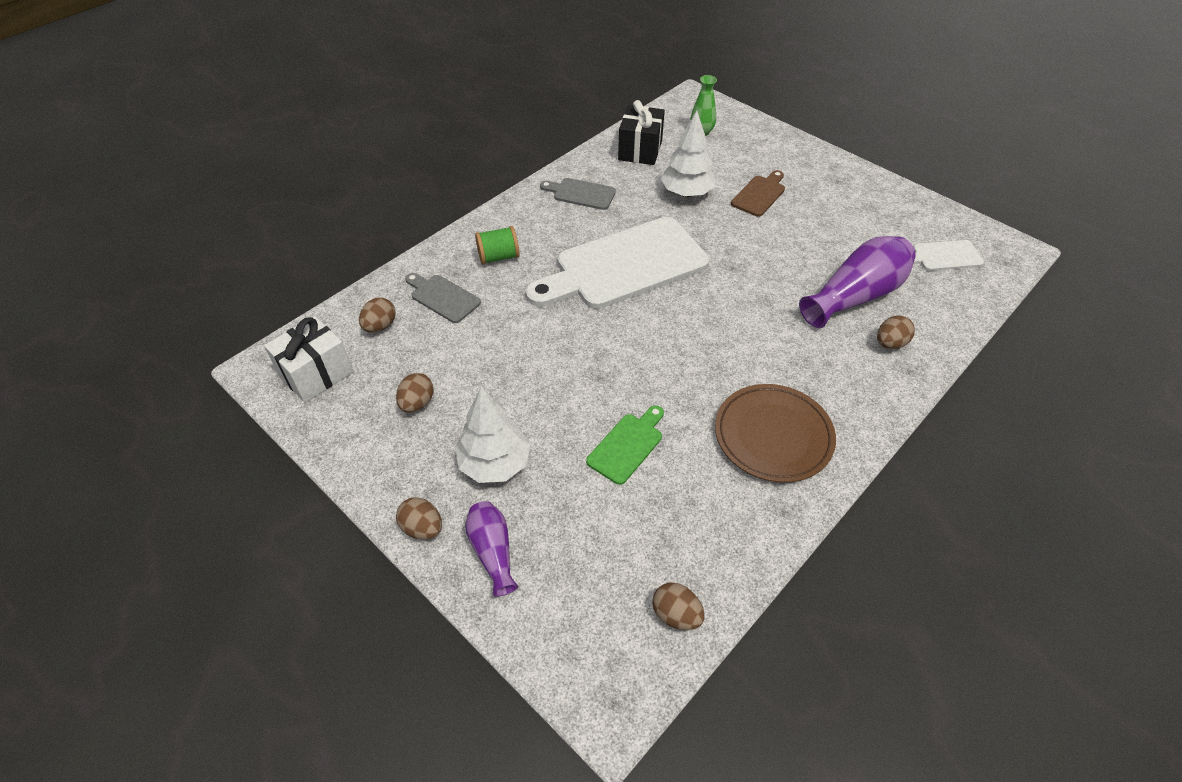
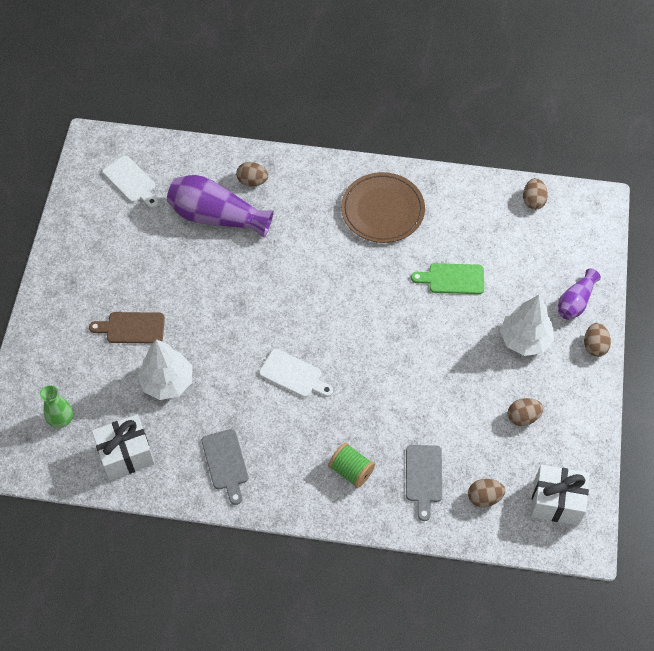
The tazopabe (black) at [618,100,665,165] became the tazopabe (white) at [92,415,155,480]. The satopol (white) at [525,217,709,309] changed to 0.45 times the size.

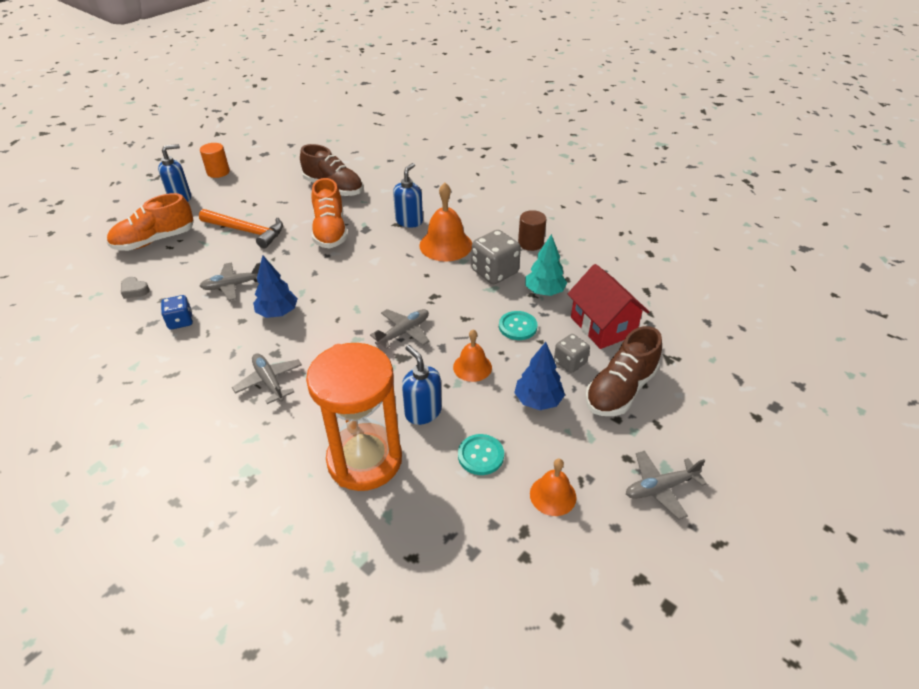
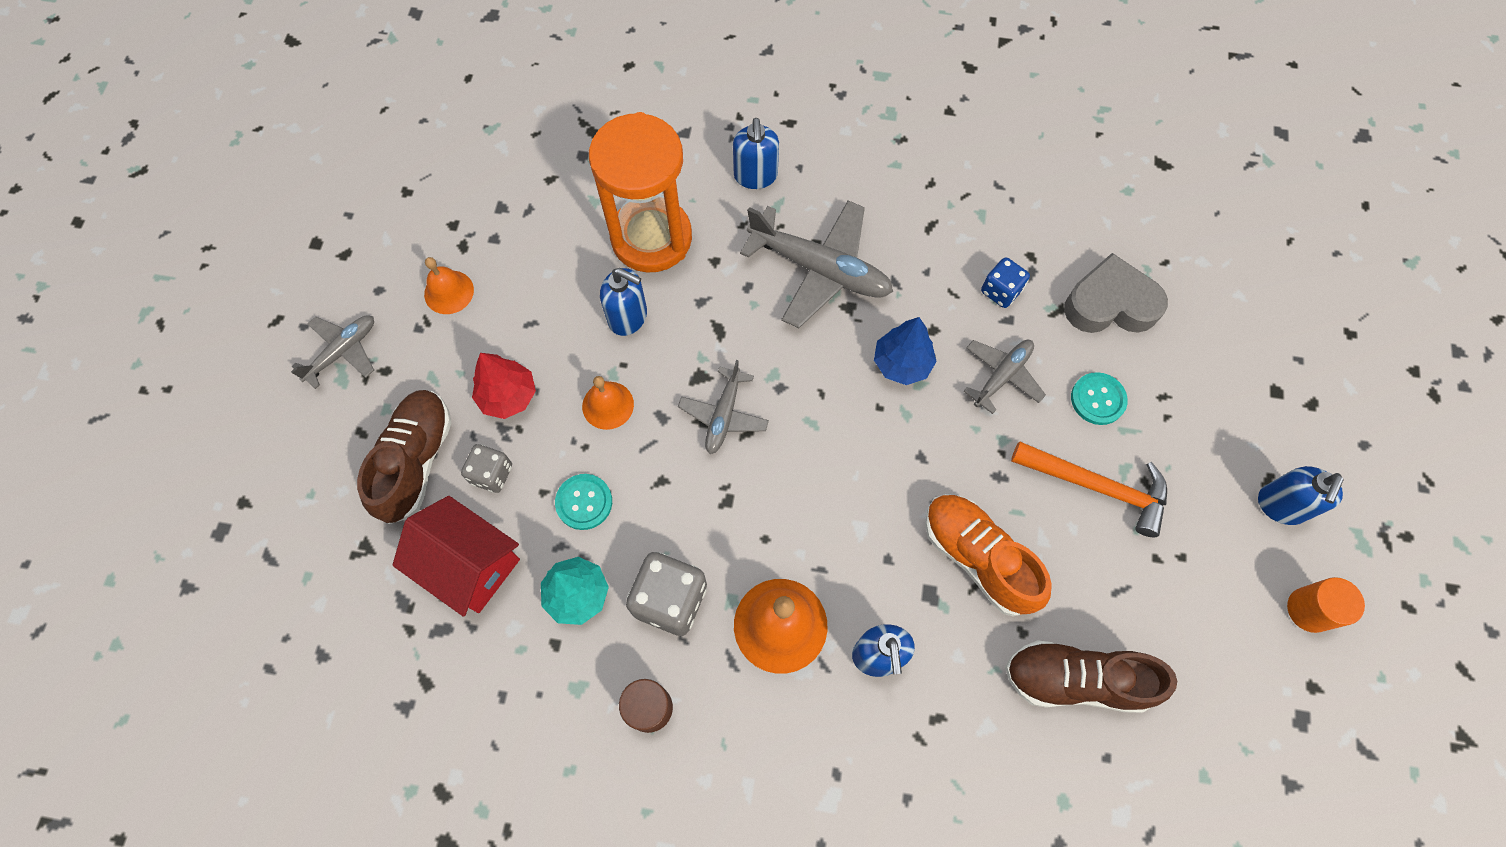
The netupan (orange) at [107,193,194,251] disappeared. The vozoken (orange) at [199,209,283,249] turned 150 degrees counterclockwise. The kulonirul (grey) at [121,277,150,299] changed to 2.21 times the size. The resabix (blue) at [514,342,565,410] became the resabix (red) at [472,353,536,419]. The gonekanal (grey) at [232,353,302,404] changed to 1.76 times the size. The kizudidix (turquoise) moved from [458,434,504,475] to [1071,372,1128,425]. The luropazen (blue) at [733,118,779,189] appeared.

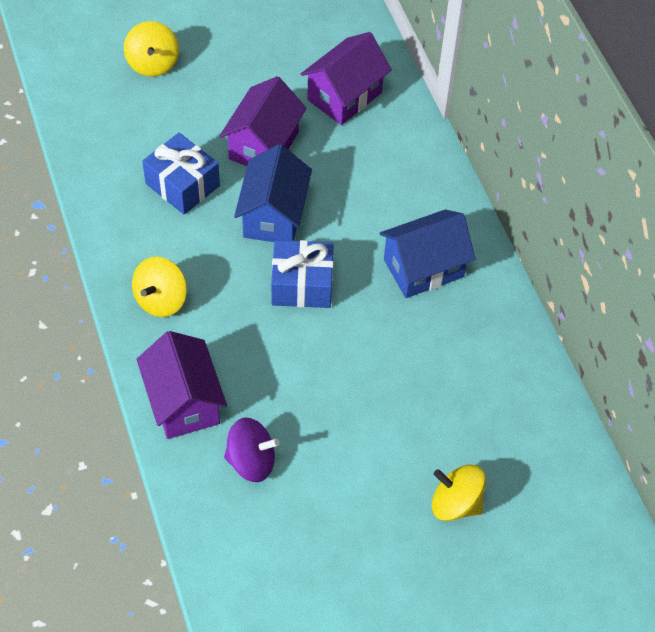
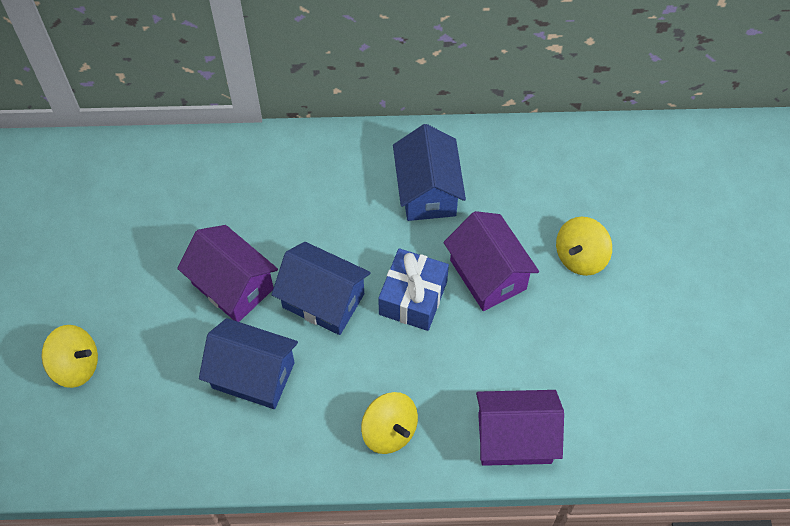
The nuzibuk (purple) moved from [301,32,392,125] to [444,211,539,311]. The tazopabe (blue) at [142,133,220,214] was replaced by the nuzibuk (blue) at [199,318,298,409]. The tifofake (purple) at [224,417,279,482] disappeared. The tifofake (yellow) moved from [432,465,486,521] to [556,216,612,276].

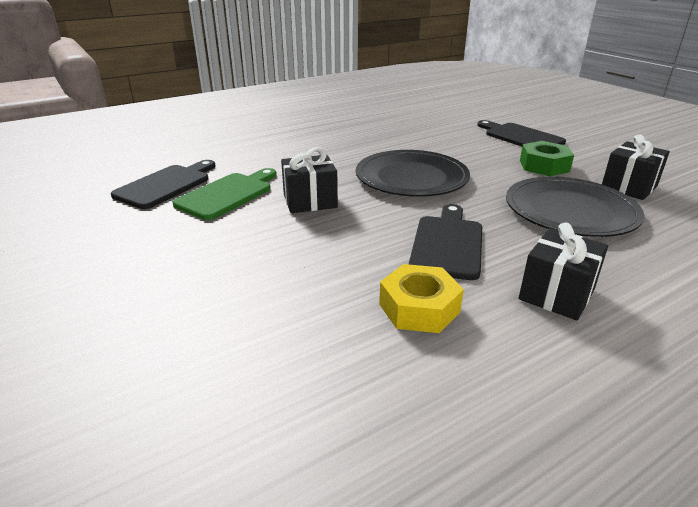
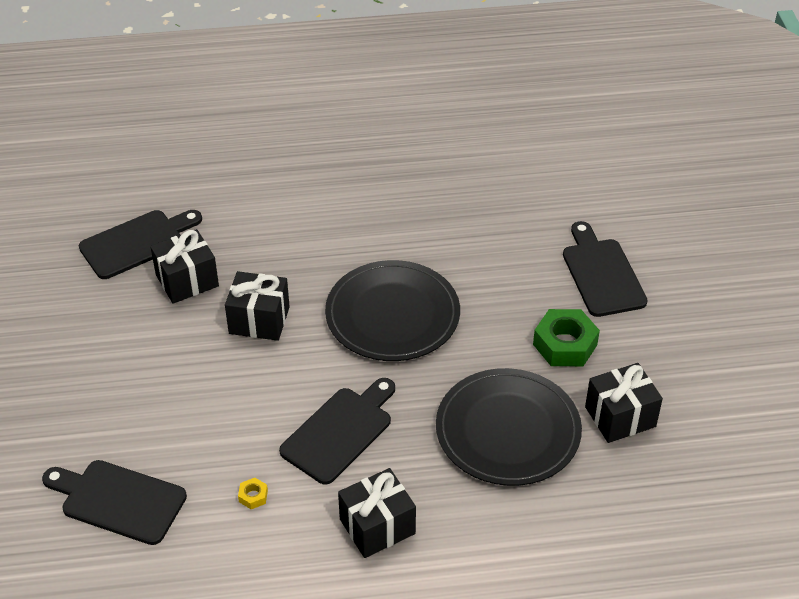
The satopol (green) at [173,168,277,220] was replaced by the tazopabe (black) at [150,229,219,304]. The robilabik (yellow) at [379,264,464,333] changed to 0.44 times the size. The satopol (black) at [42,460,187,545] appeared.

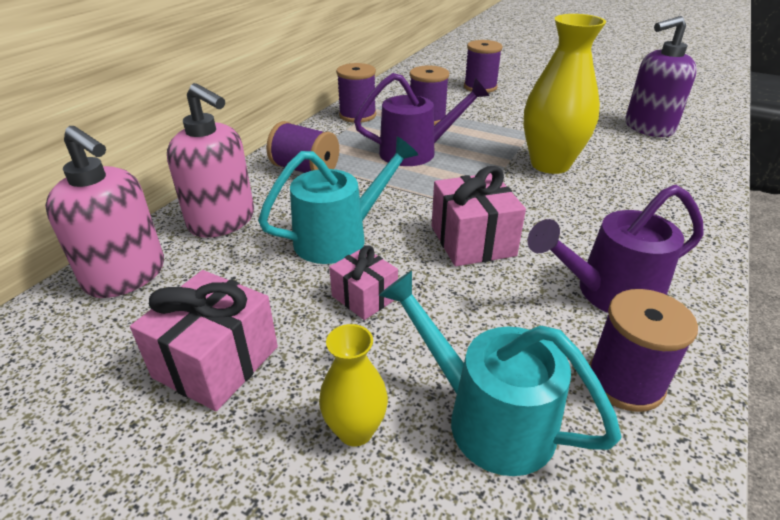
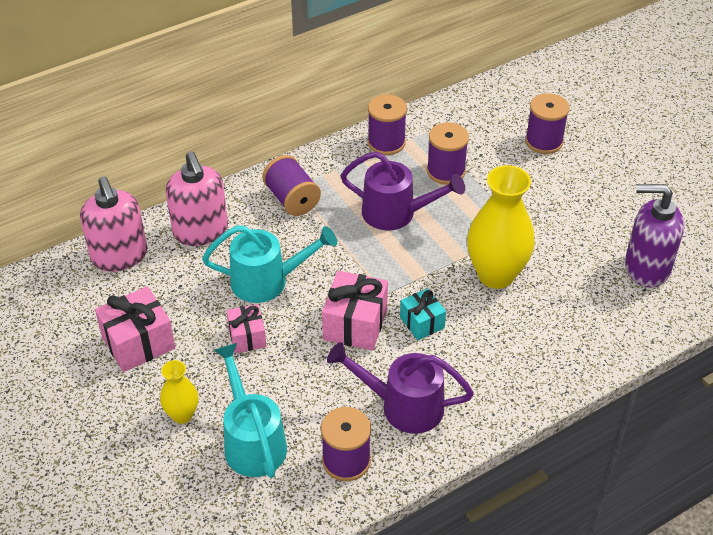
The tazopabe (turquoise) at [400,288,446,340] appeared.

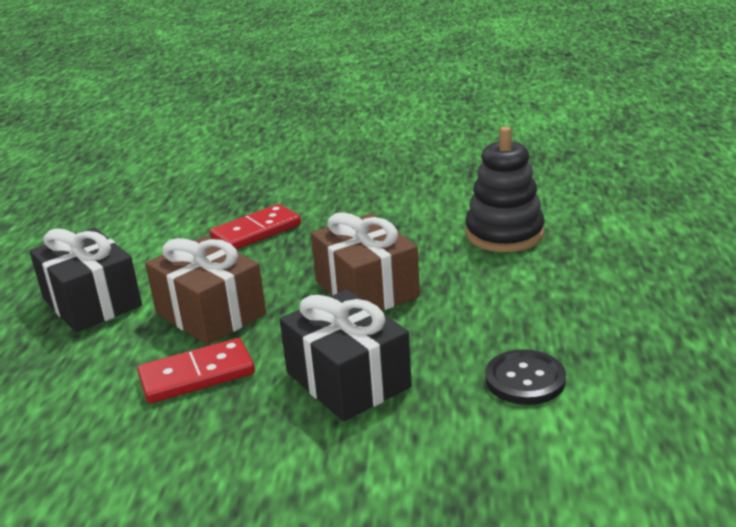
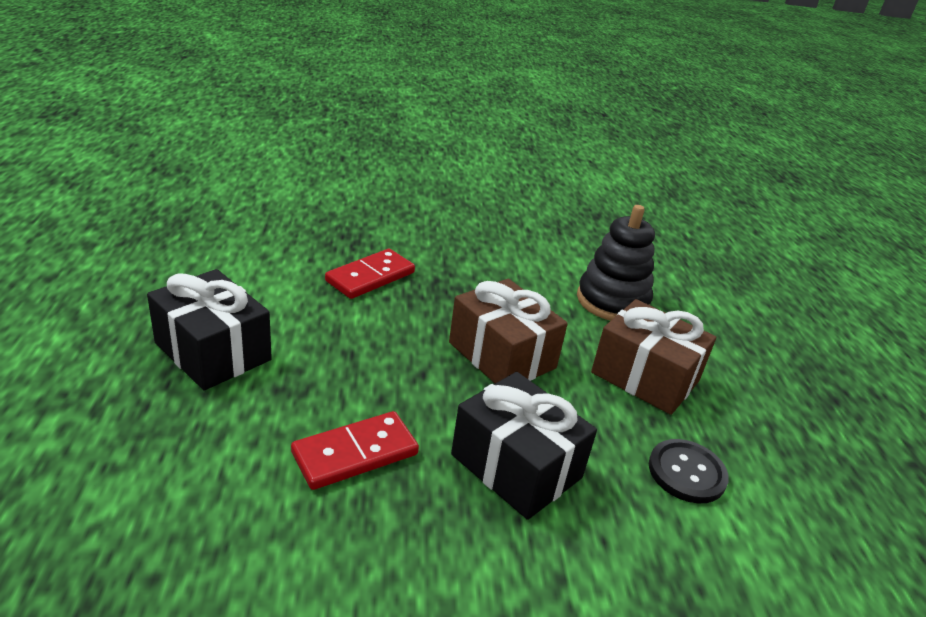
The tazopabe (brown) moved from [145,236,266,345] to [591,299,716,415].

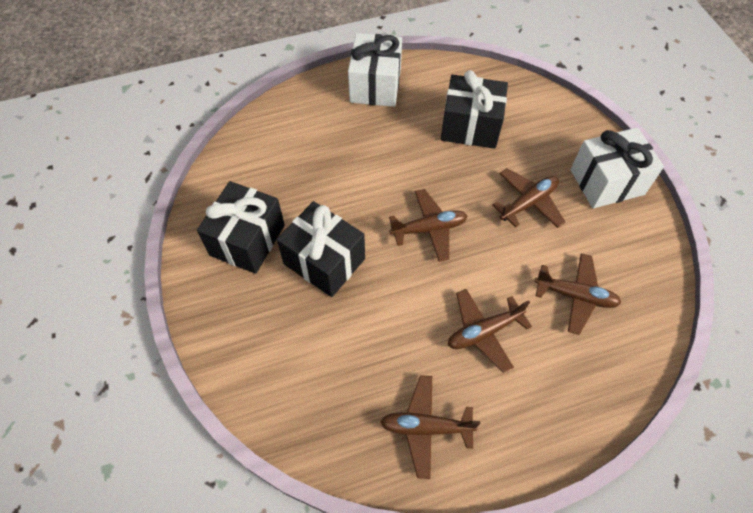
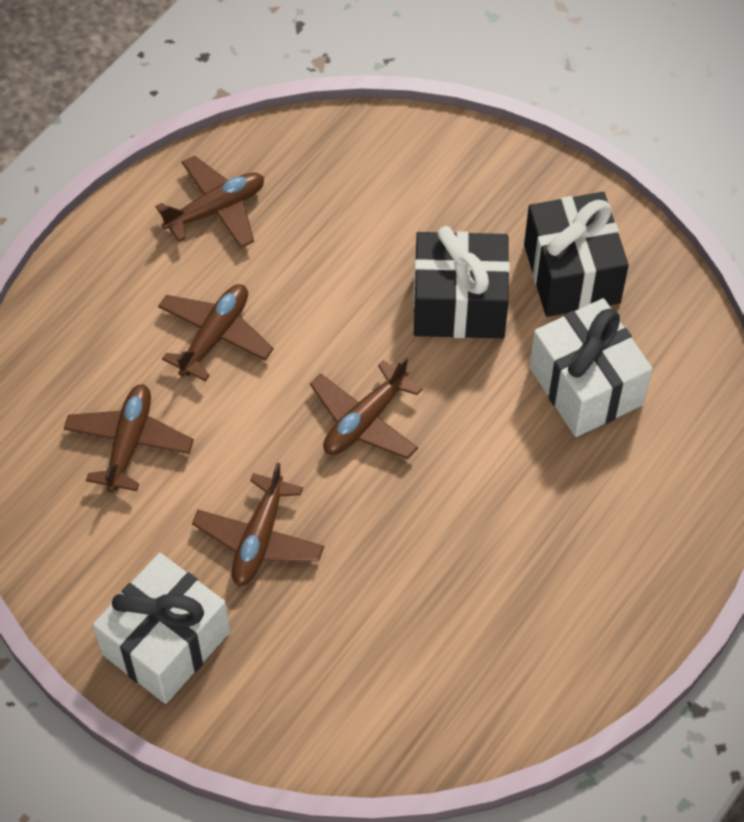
The tazopabe (white) moved from [348,33,402,107] to [529,298,653,437]. The tazopabe (black) at [441,70,508,149] disappeared. The gonekanal (brown) at [534,253,621,335] turned 120 degrees clockwise.

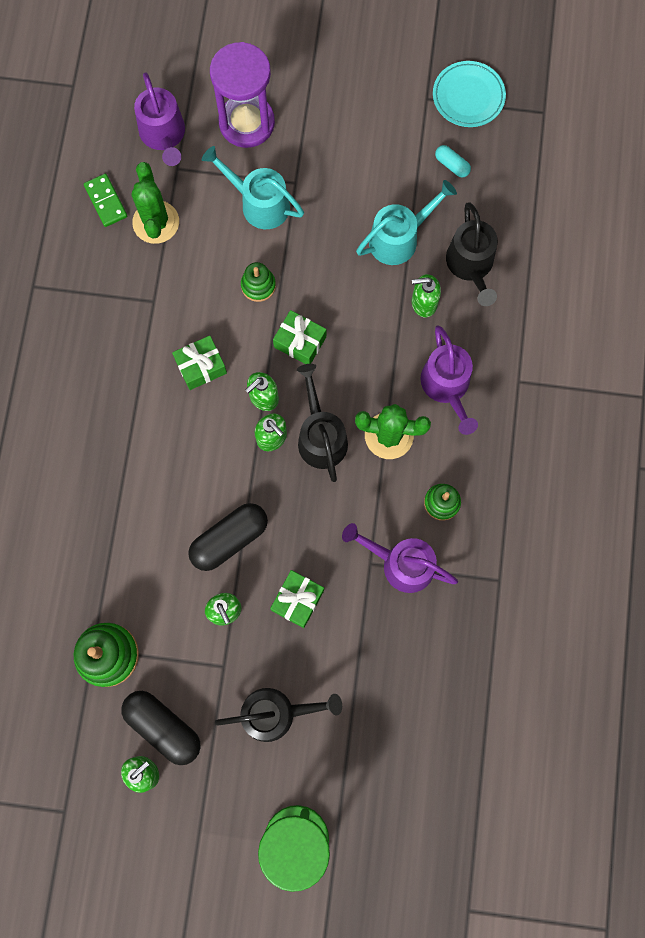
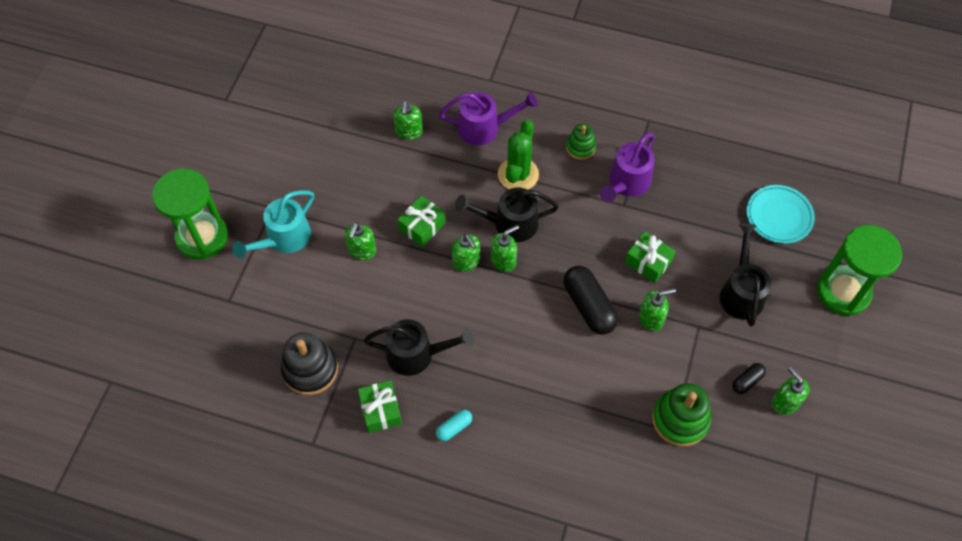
The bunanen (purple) at [210,42,275,148] became the bunanen (green) at [152,169,228,260]. The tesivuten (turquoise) moved from [433,61,506,127] to [746,185,815,244]. The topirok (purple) at [134,72,185,166] disappeared. The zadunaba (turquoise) moved from [435,145,471,177] to [436,410,472,441]. The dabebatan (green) at [132,162,179,244] disappeared. The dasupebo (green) at [84,174,127,227] disappeared. The topirok (turquoise) at [356,180,457,265] disappeared. The topirok (black) moved from [446,203,498,306] to [364,319,474,376]. The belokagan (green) at [241,262,276,302] was replaced by the luropazen (green) at [345,222,376,260]. The tazopabe (green) moved from [172,335,227,390] to [358,380,402,433]. The zadunaba (black) at [121,691,201,765] changed to 0.51 times the size. The belokagan (black) at [281,332,338,395] appeared.

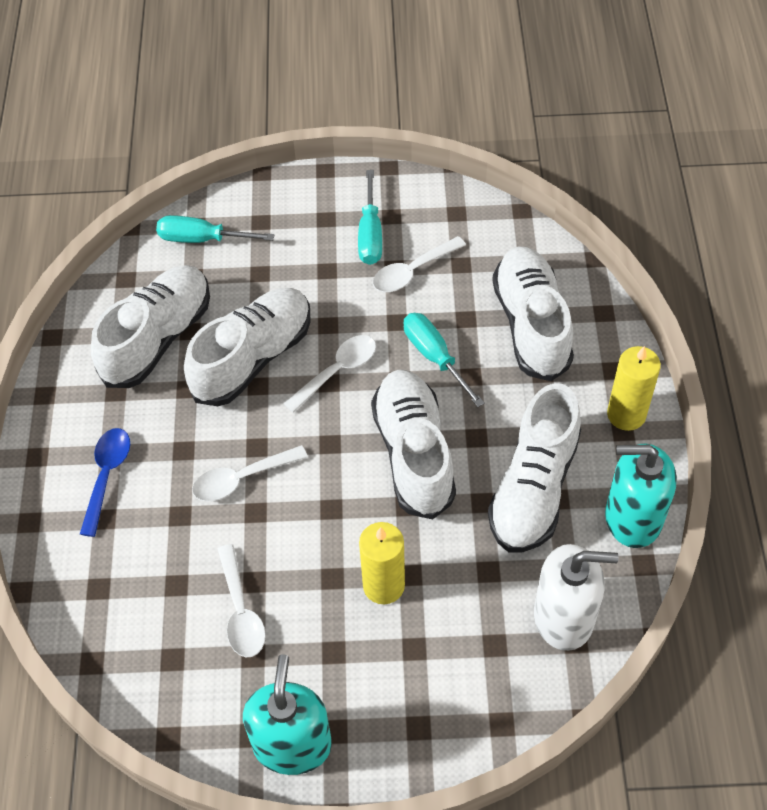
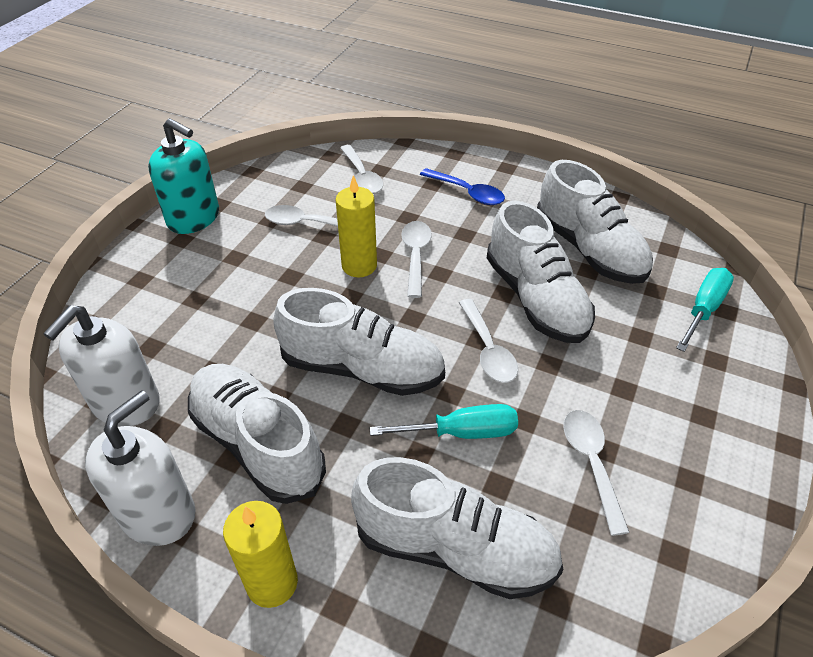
The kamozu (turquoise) at [358,170,382,265] disappeared. The luropazen (turquoise) at [605,444,677,548] became the luropazen (white) at [85,390,196,546]. The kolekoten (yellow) moved from [359,522,405,604] to [336,175,377,277]. The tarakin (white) at [340,145,383,194] appeared.

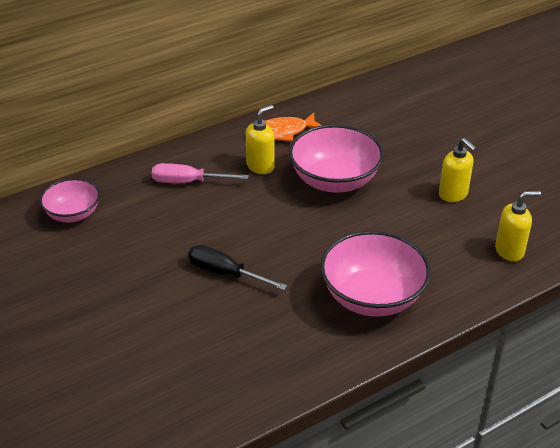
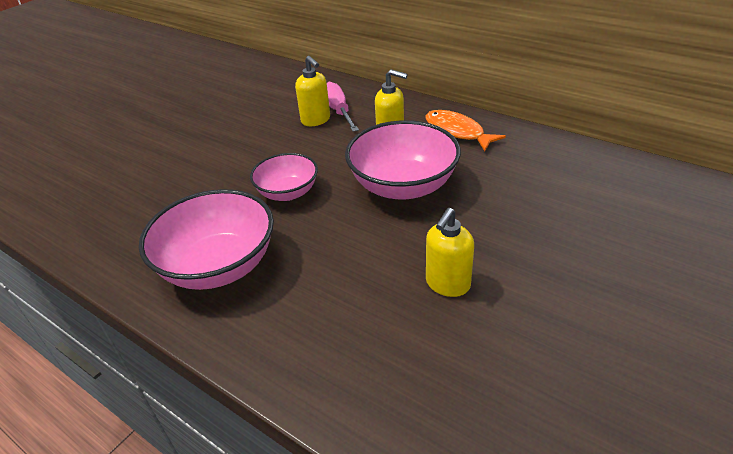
The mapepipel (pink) moved from [40,178,100,222] to [250,153,318,201]. The luropazen (yellow) moved from [495,191,541,262] to [295,56,330,126]. The kamozu (black) at [188,245,287,290] disappeared.

